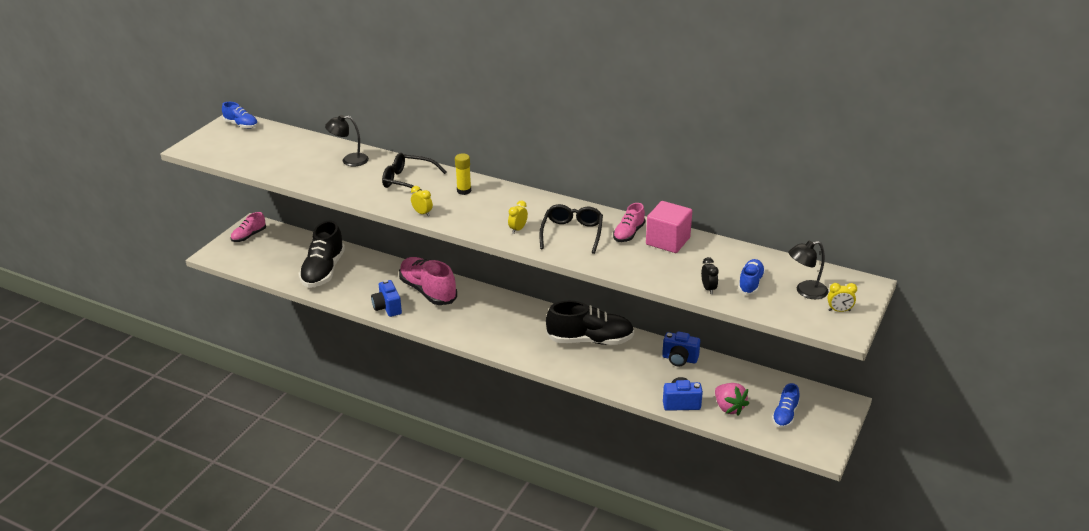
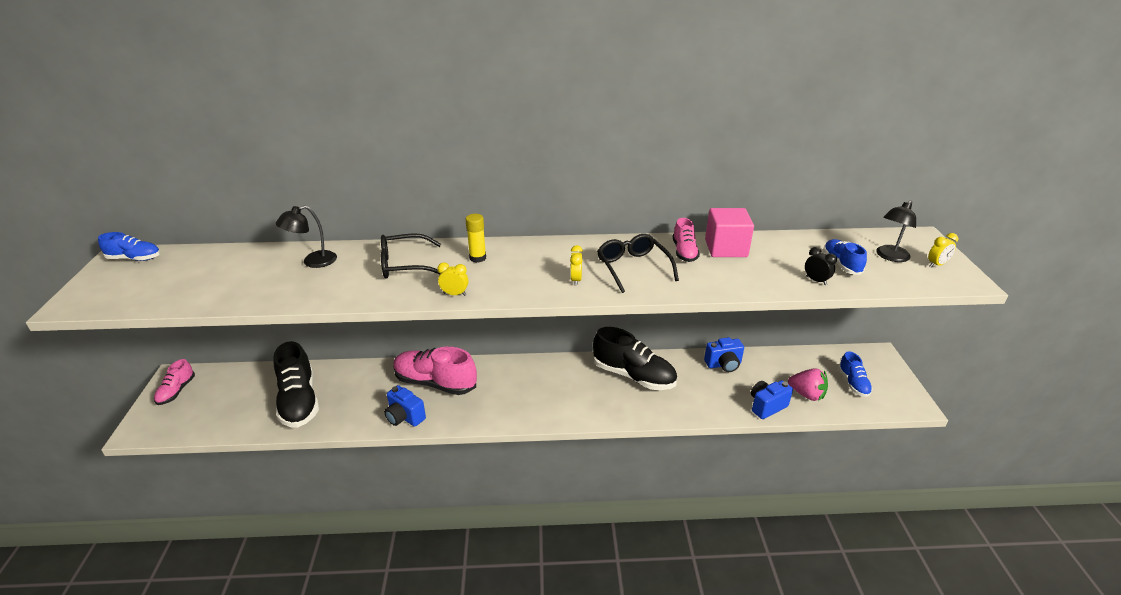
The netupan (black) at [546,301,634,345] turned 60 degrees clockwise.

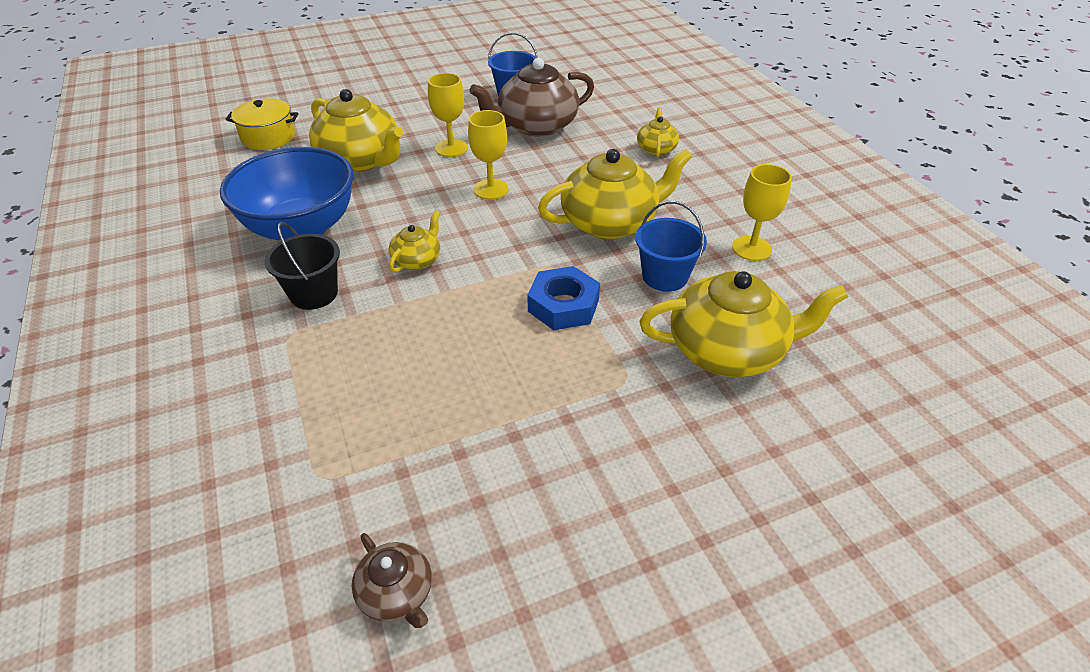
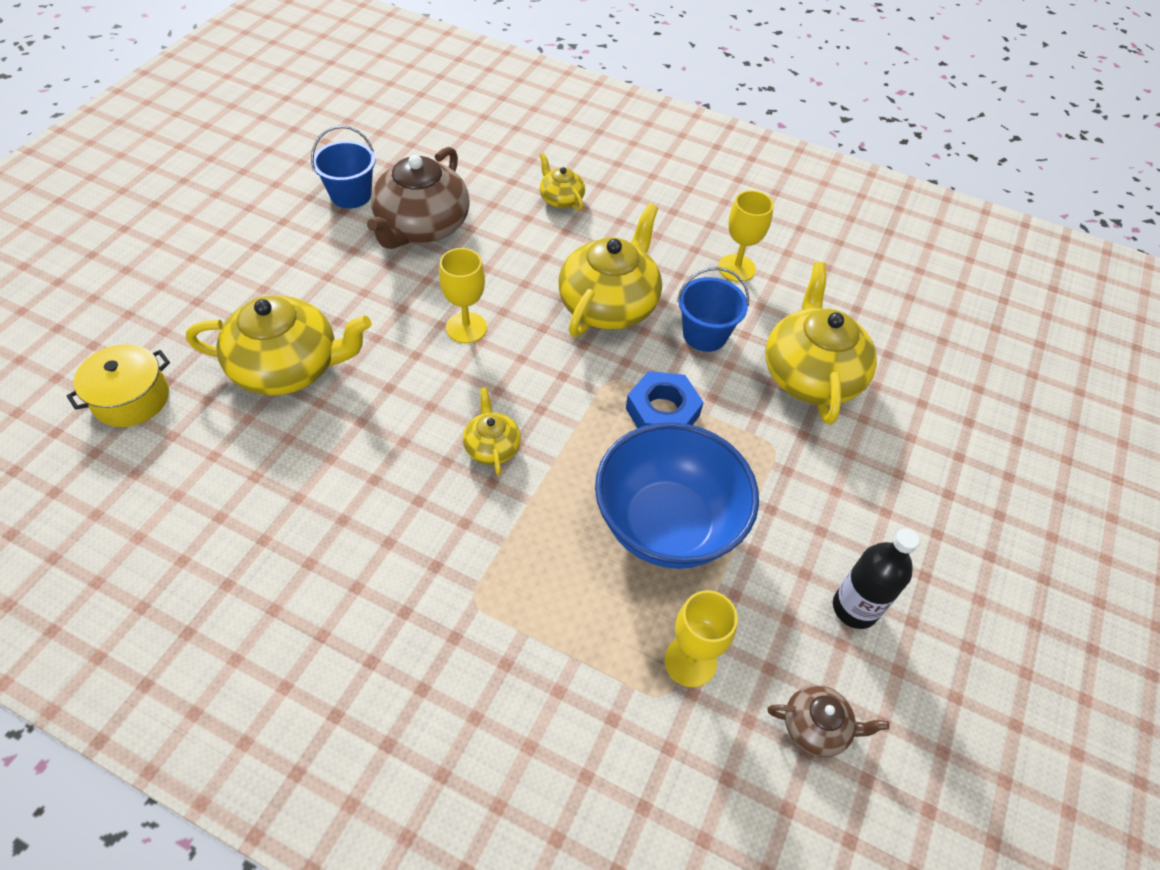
The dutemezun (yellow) moved from [428,73,468,157] to [665,590,738,687]. The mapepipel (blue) moved from [220,147,354,240] to [595,422,759,569]. The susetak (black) at [265,222,340,310] disappeared. The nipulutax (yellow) at [639,271,848,377] turned 45 degrees counterclockwise. The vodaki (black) at [833,529,920,629] appeared.

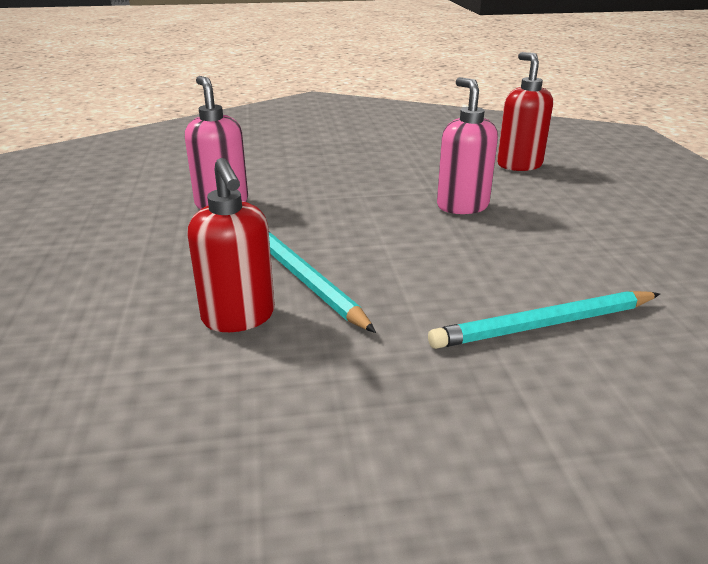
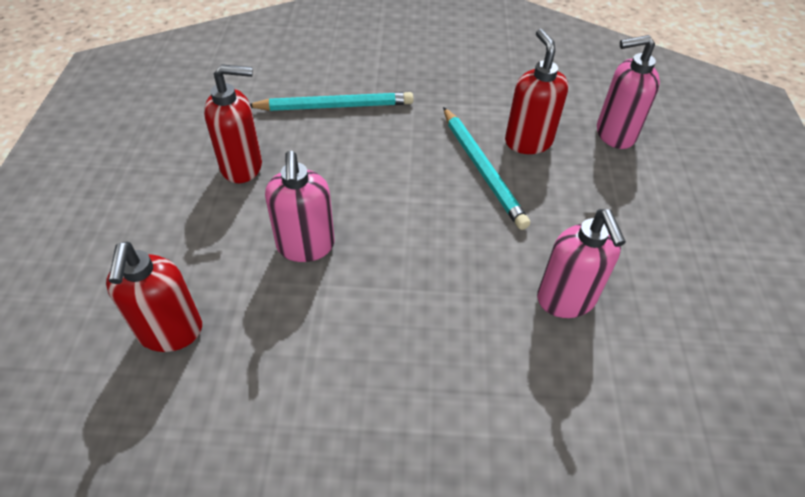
The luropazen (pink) at [597,35,660,149] appeared. The luropazen (red) at [204,64,262,183] appeared.

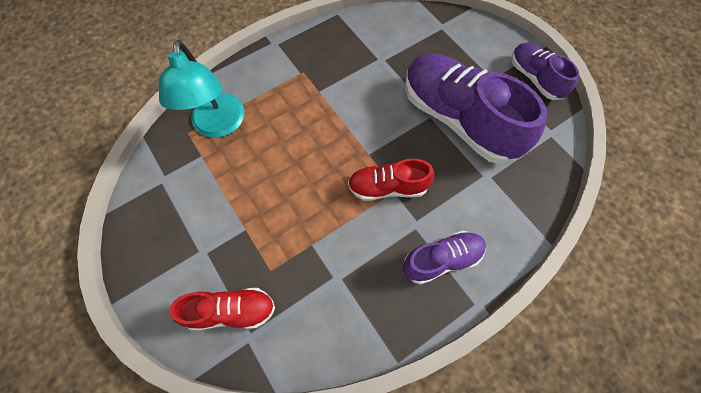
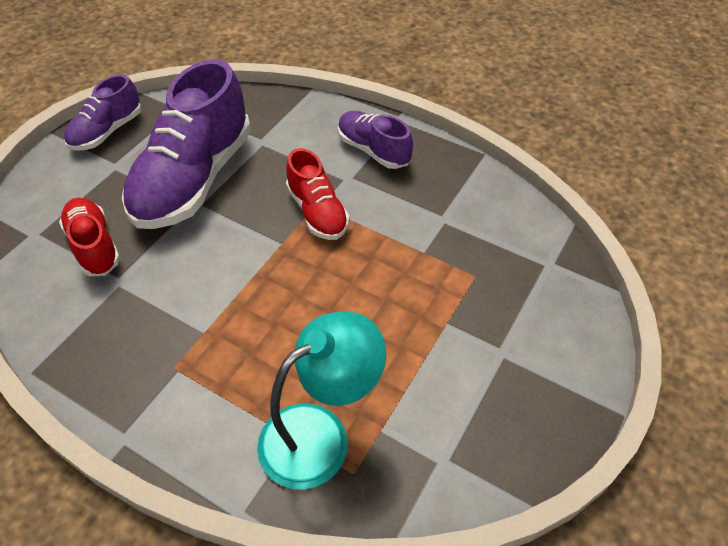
The netupan (red) moved from [169,288,275,330] to [59,198,120,276].

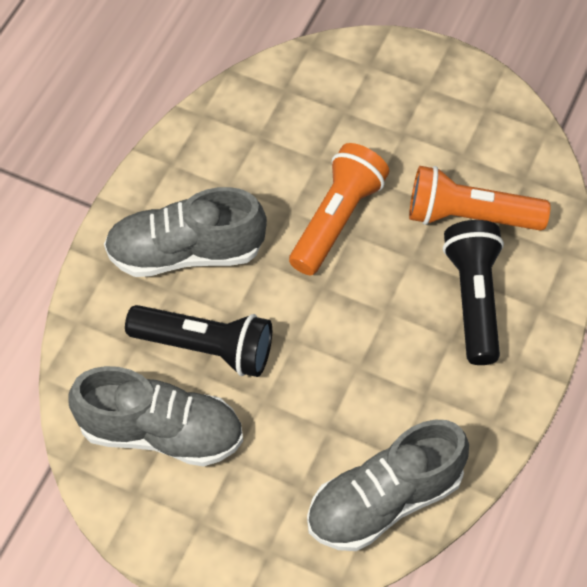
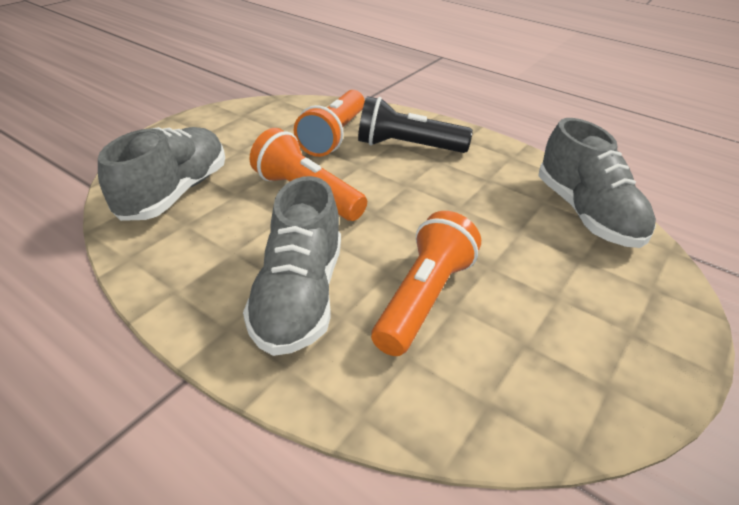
The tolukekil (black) at [125,305,272,377] became the tolukekil (orange) at [371,211,481,356]. The netupan (grey) moved from [69,366,243,467] to [98,127,225,221].

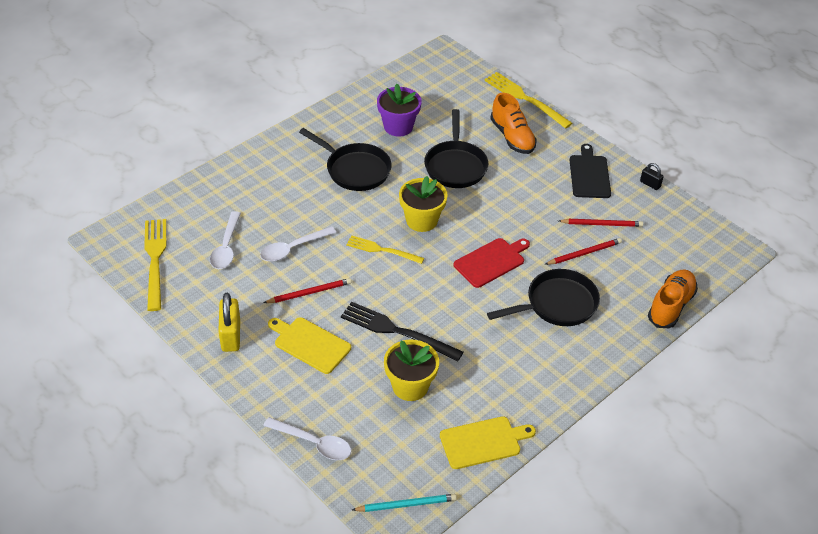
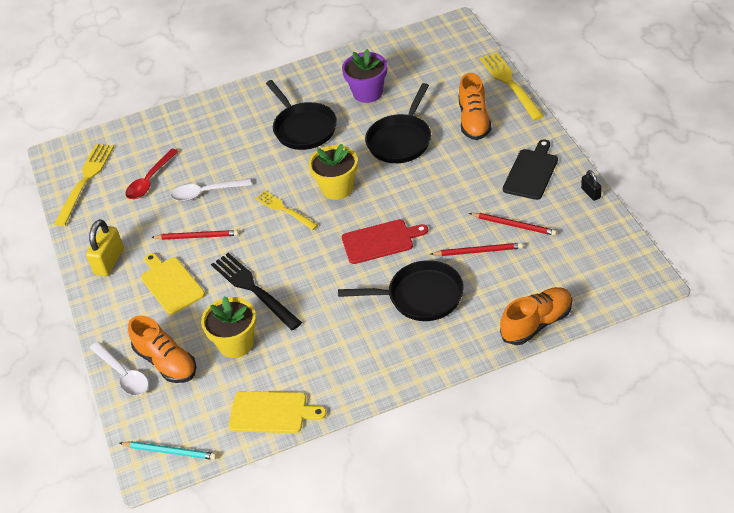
The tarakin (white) at [210,211,241,269] became the tarakin (red) at [125,149,179,199]. The netupan (orange) at [128,315,196,383] appeared.

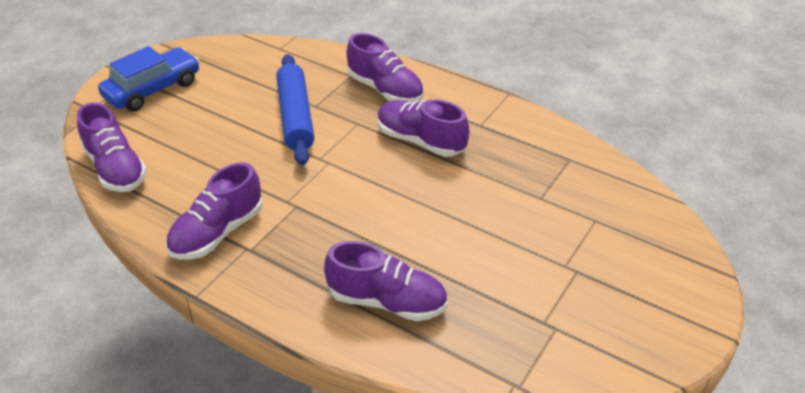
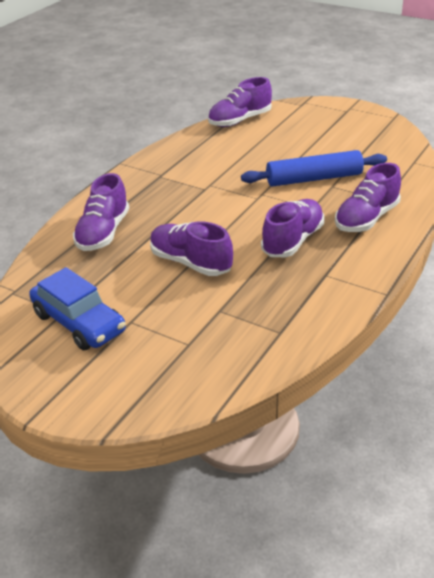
The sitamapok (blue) moved from [98,46,199,111] to [29,267,126,350]. The netupan (purple) moved from [166,163,263,259] to [150,221,233,276].

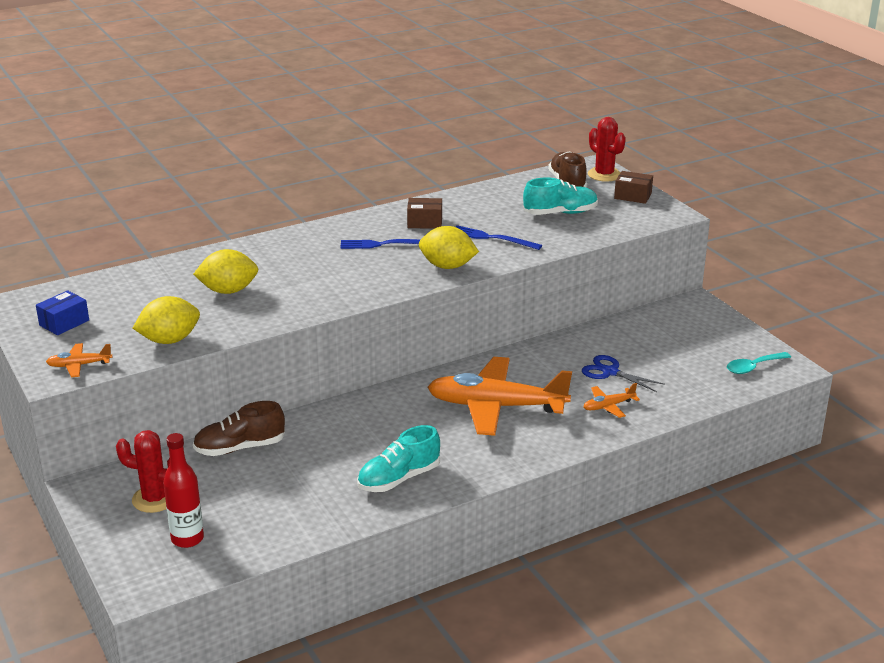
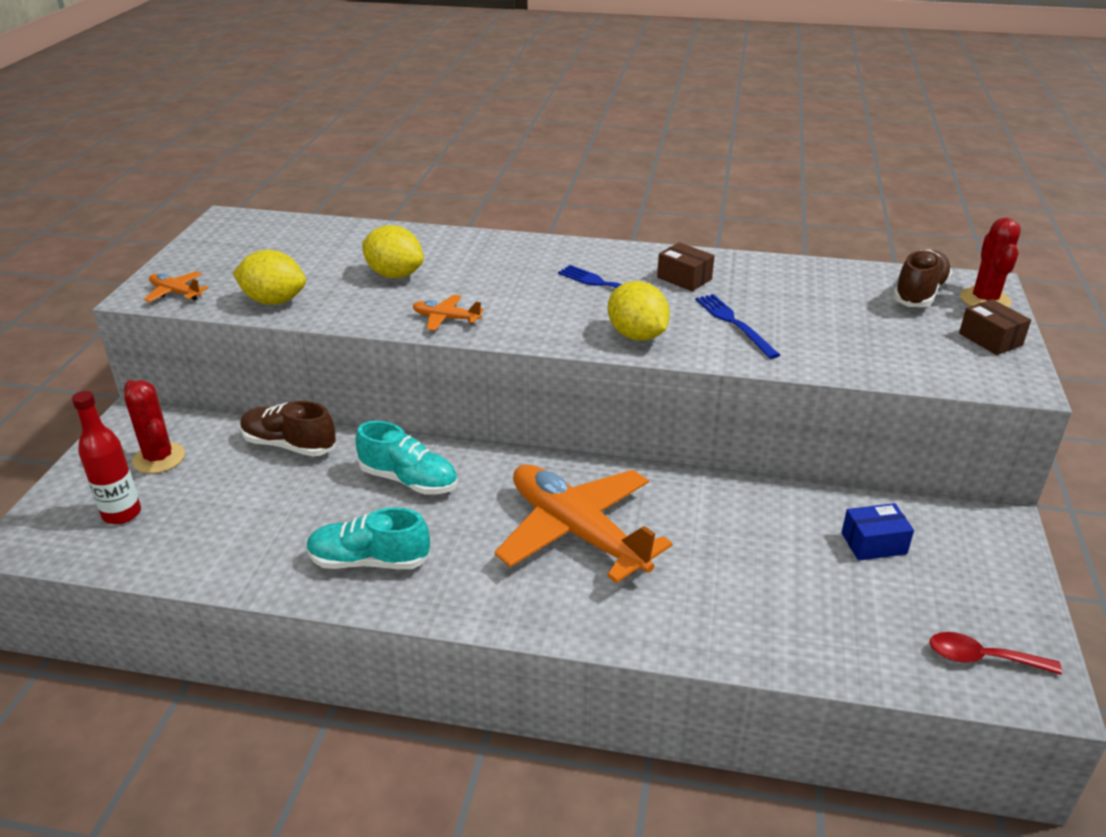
The netupan (turquoise) moved from [523,177,598,215] to [356,421,458,494]. The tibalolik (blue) moved from [36,290,89,335] to [841,503,914,561]. The tarakin (turquoise) at [727,352,791,374] became the tarakin (red) at [929,632,1062,675]. The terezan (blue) at [582,355,665,392] disappeared. The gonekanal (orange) moved from [584,383,640,418] to [413,295,484,331].

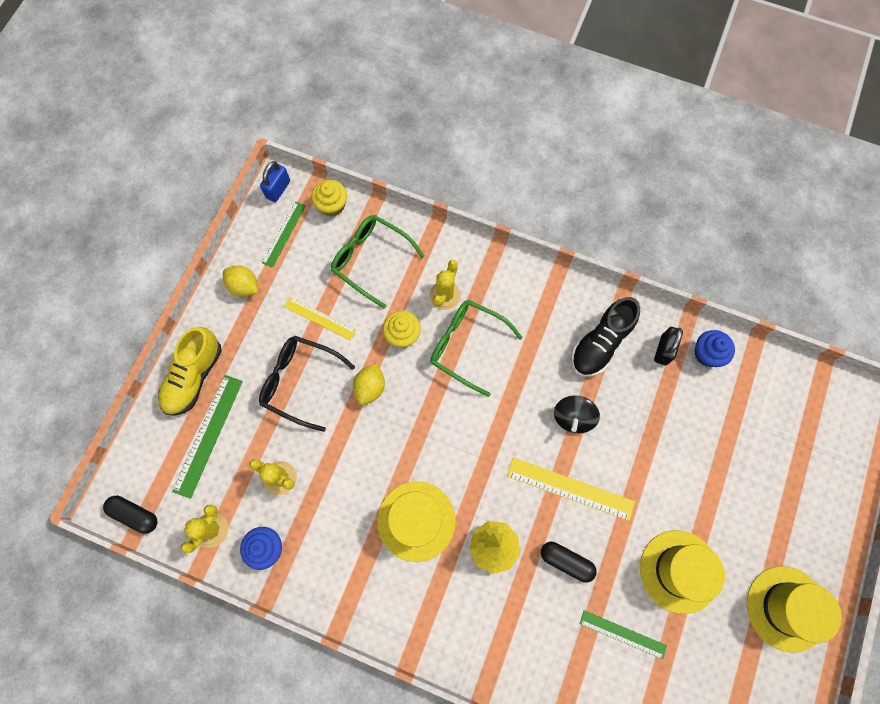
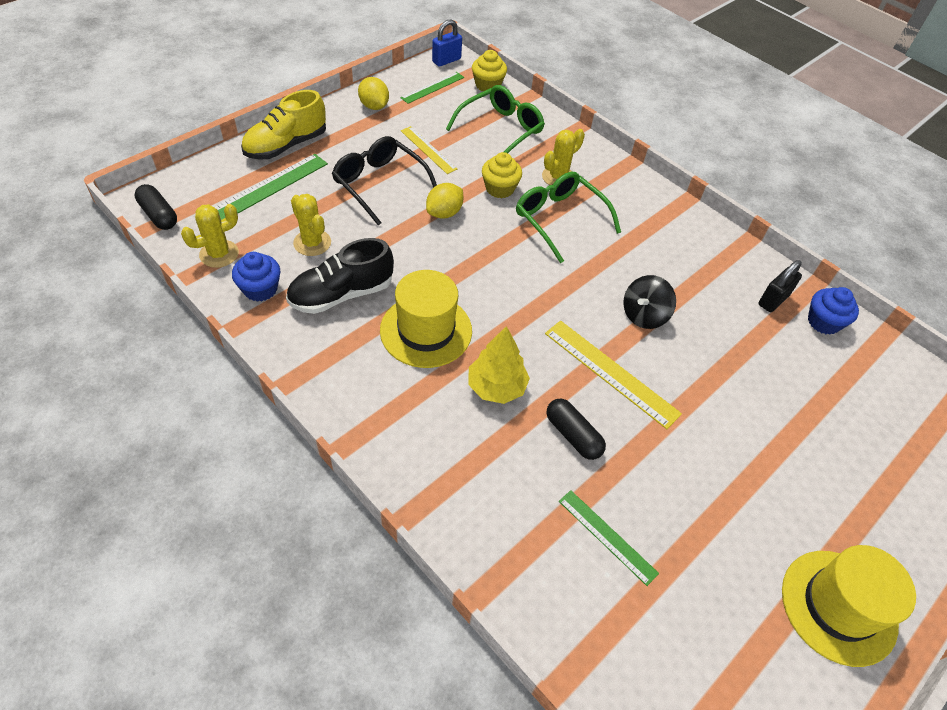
The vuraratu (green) at [331,215,425,309] turned 75 degrees clockwise. The netupan (black) moved from [571,297,640,376] to [286,238,394,314]. The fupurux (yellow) at [640,530,725,614] disappeared.

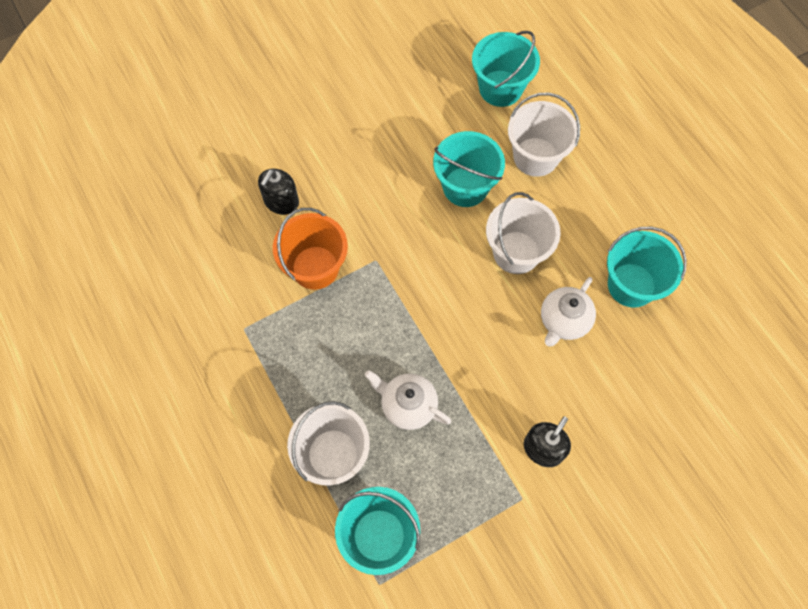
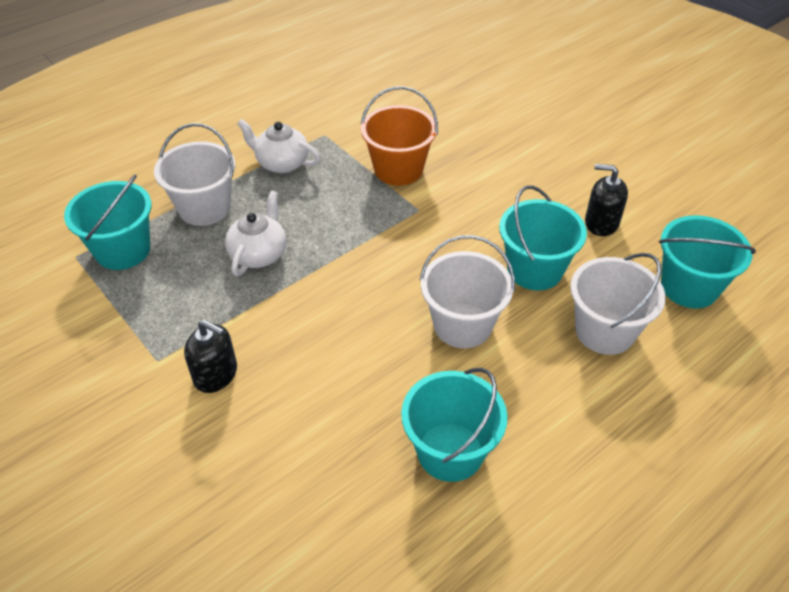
The luropazen (black) moved from [258,169,299,215] to [585,164,628,236]. The nipulutax (white) moved from [541,277,596,347] to [237,119,321,173].

